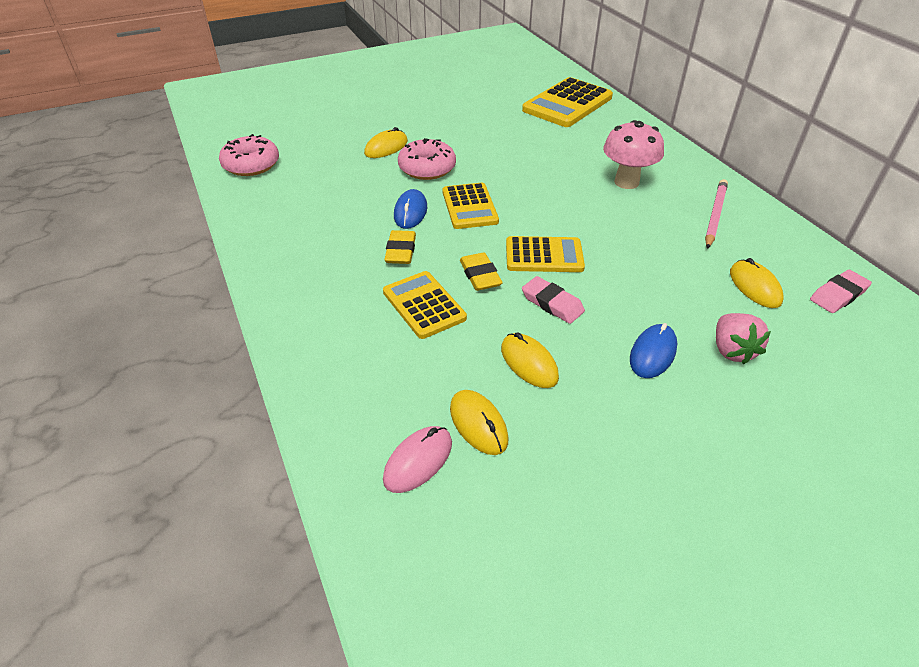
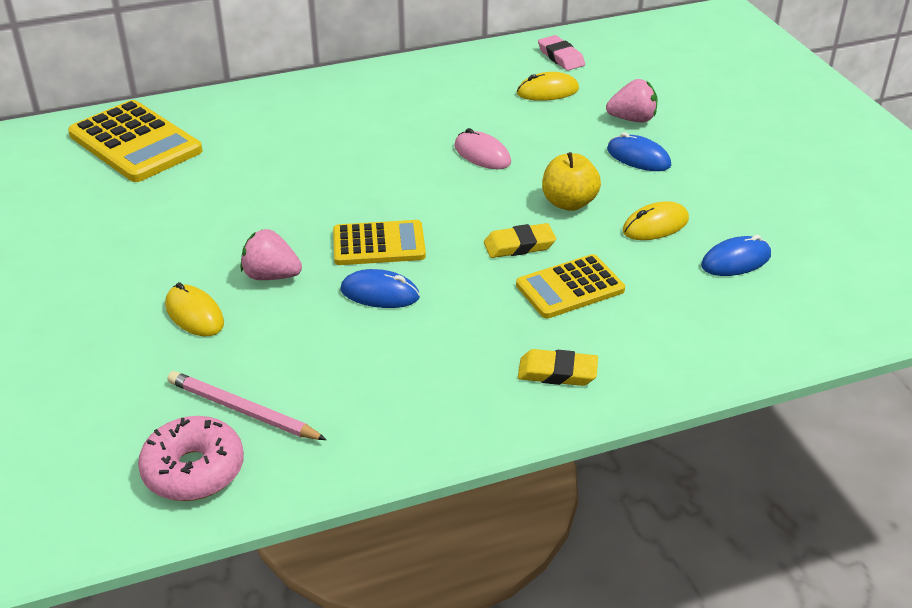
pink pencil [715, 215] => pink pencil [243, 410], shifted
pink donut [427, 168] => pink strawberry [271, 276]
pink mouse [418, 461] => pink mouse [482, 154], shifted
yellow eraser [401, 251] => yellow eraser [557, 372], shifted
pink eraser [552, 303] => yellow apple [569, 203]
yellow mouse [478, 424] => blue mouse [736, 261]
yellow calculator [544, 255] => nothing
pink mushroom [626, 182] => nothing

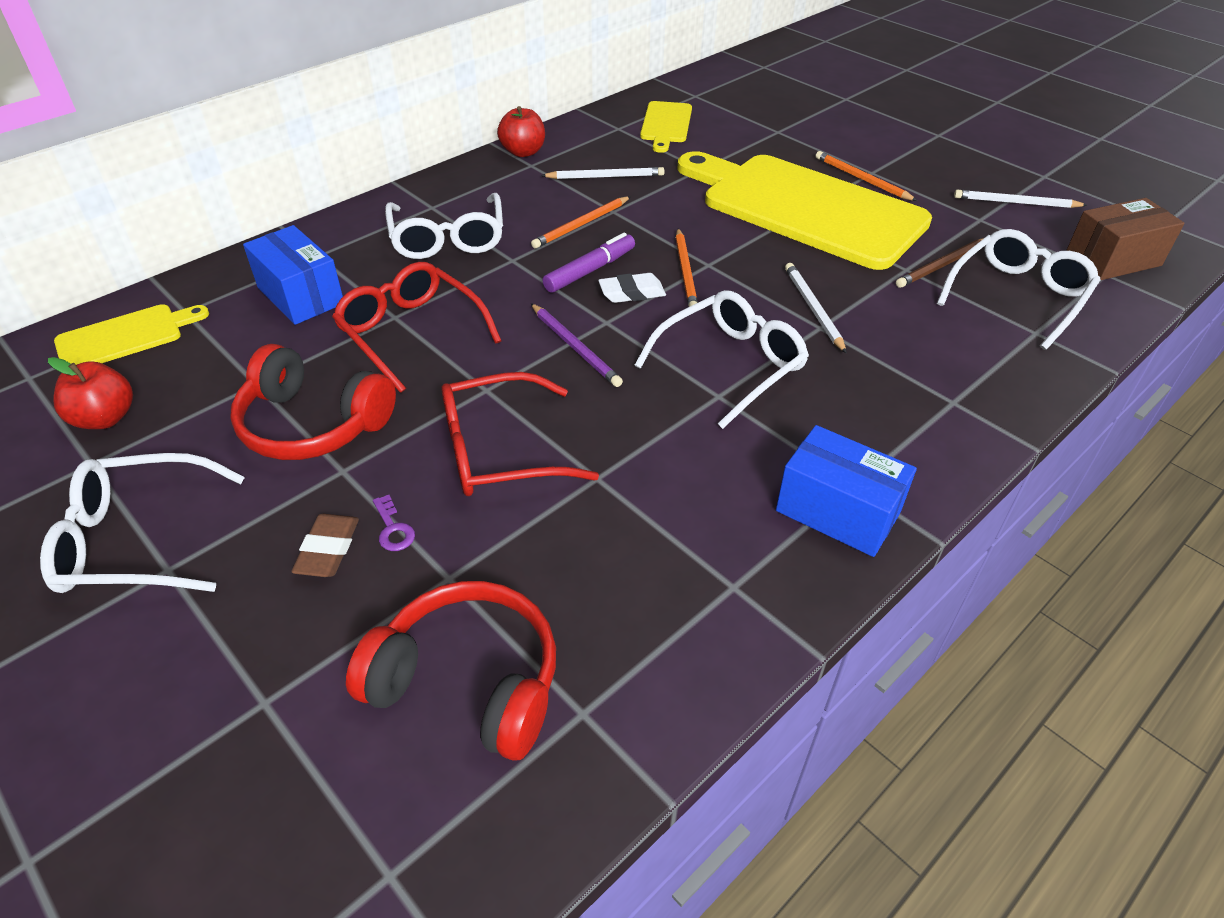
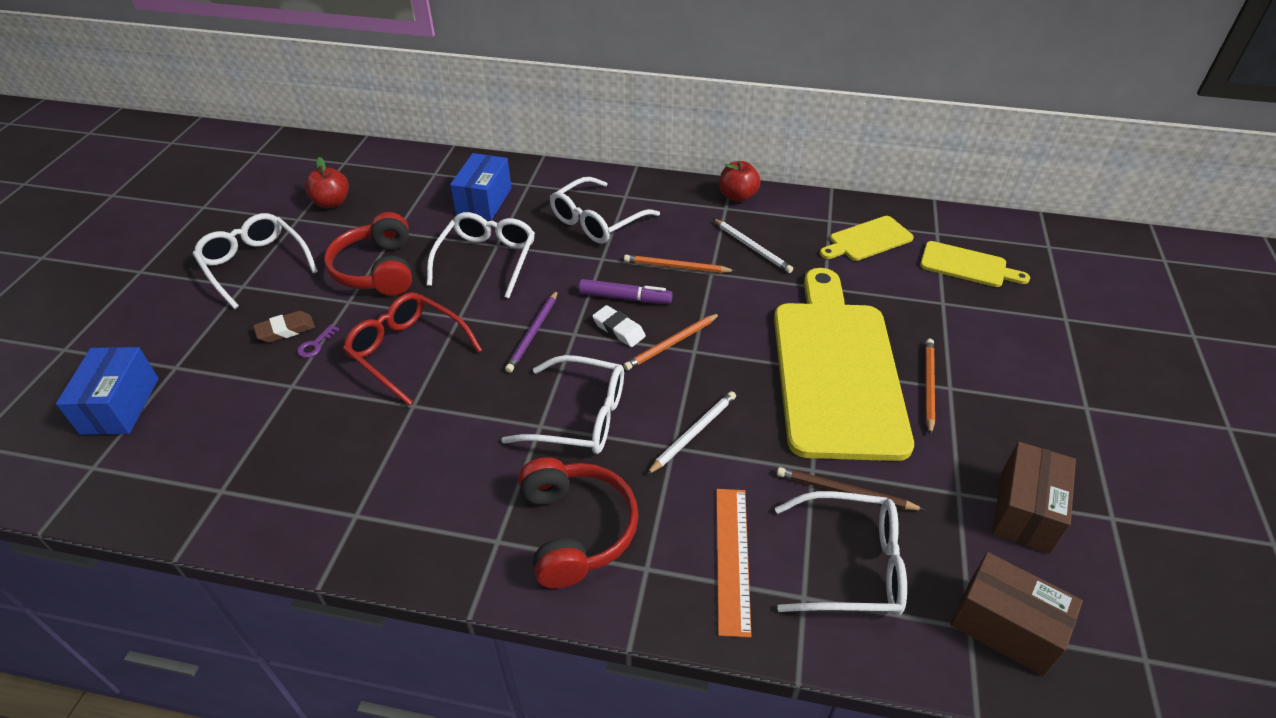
blue box [837, 512] => blue box [120, 406], shifted
red glasses [411, 333] => white glasses [487, 259]
red headphones [468, 681] => red headphones [576, 530], shifted
nothing => orange ruler [732, 558]
yellow cutting board [125, 337] => yellow cutting board [967, 266], shifted
white pencil [1016, 203] => brown box [1024, 511]

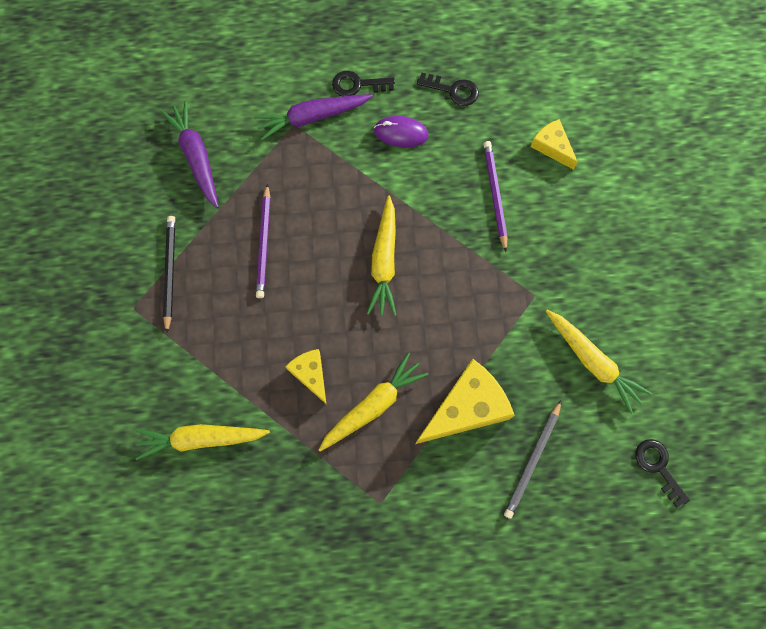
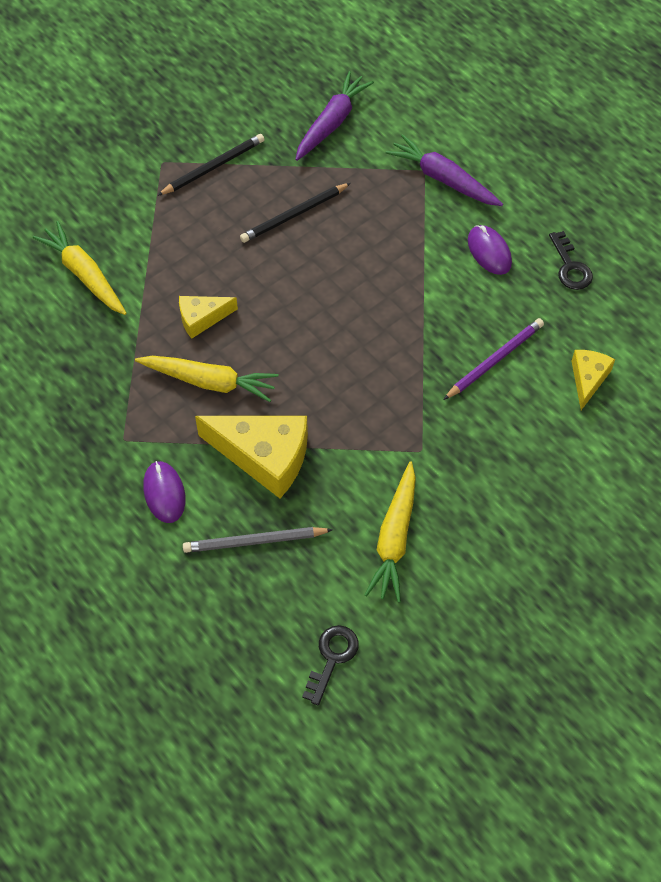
nothing => purple mouse [164, 493]
yellow cheese [310, 374] => yellow cheese [202, 318], 135 degrees counterclockwise
purple pencil [264, 243] => black pencil [294, 215]
black key [358, 84] => nothing
yellow carrot [384, 261] => nothing

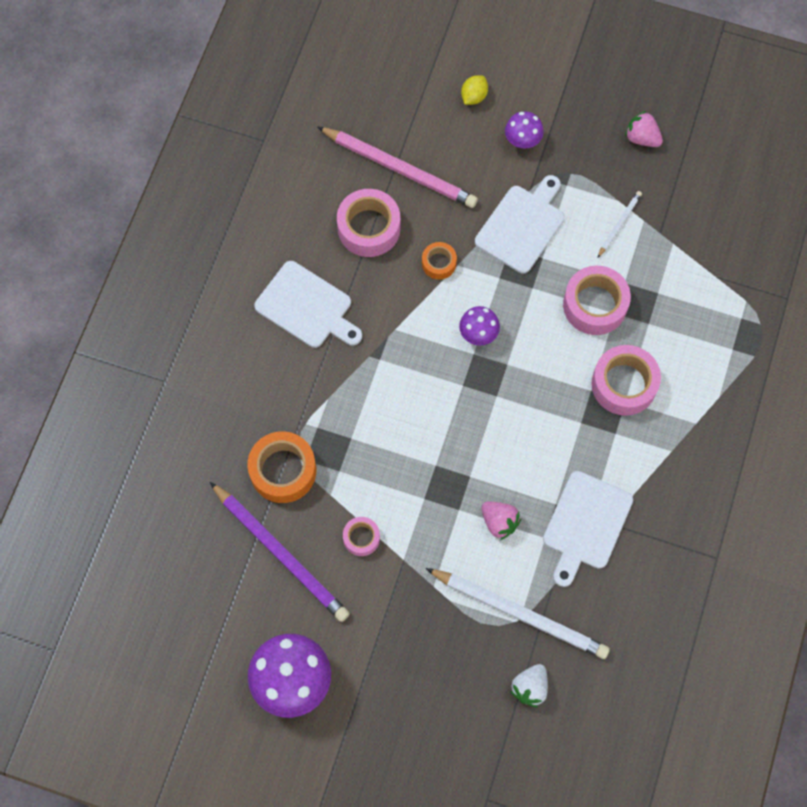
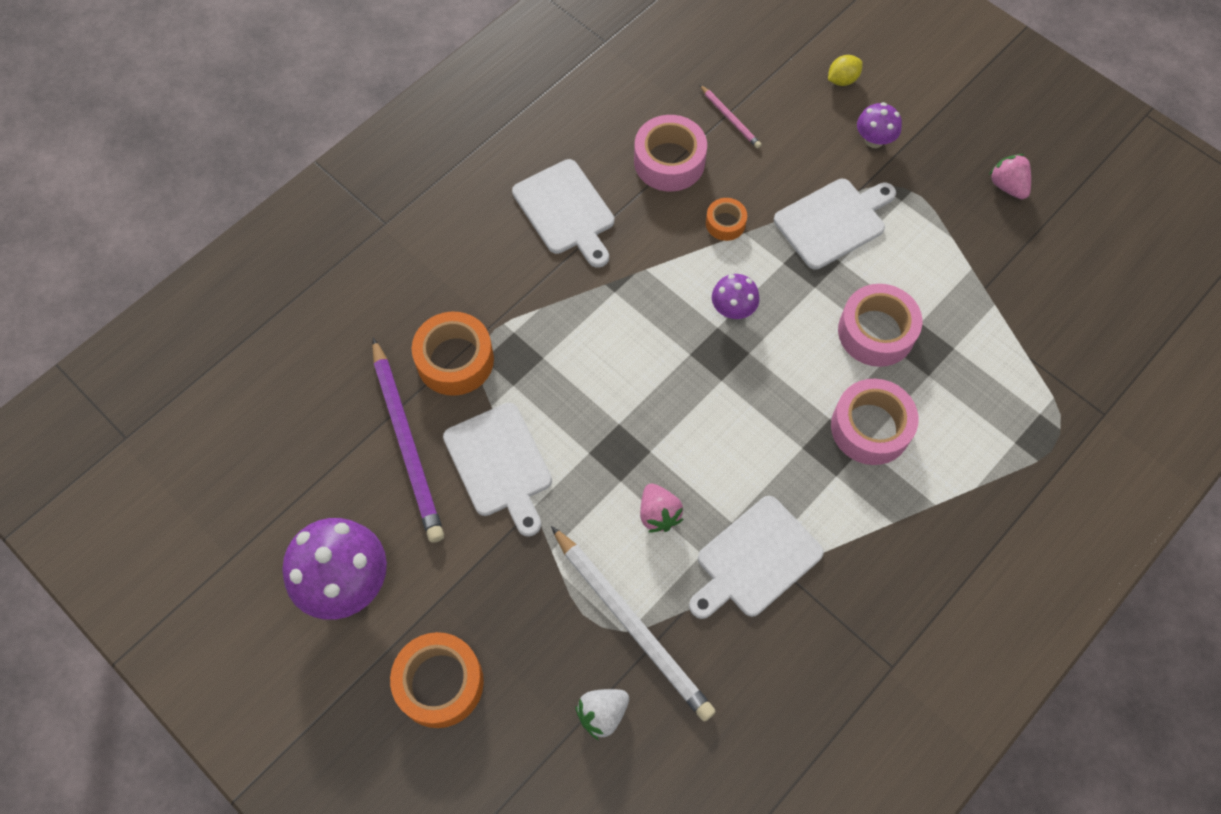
nothing => orange tape [440, 683]
pink tape [361, 538] => white cutting board [500, 464]
pink pencil [400, 169] => pink pencil [730, 118], x0.47
white pencil [619, 224] => nothing

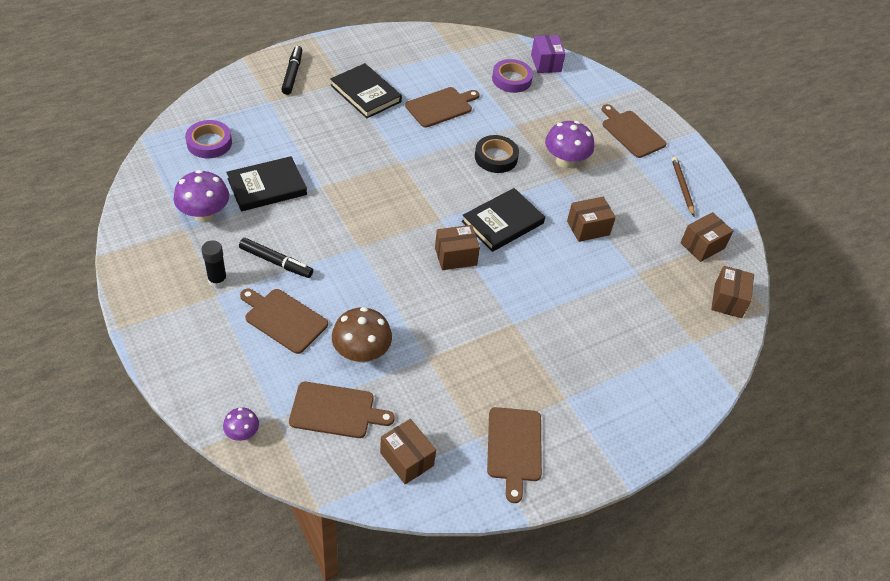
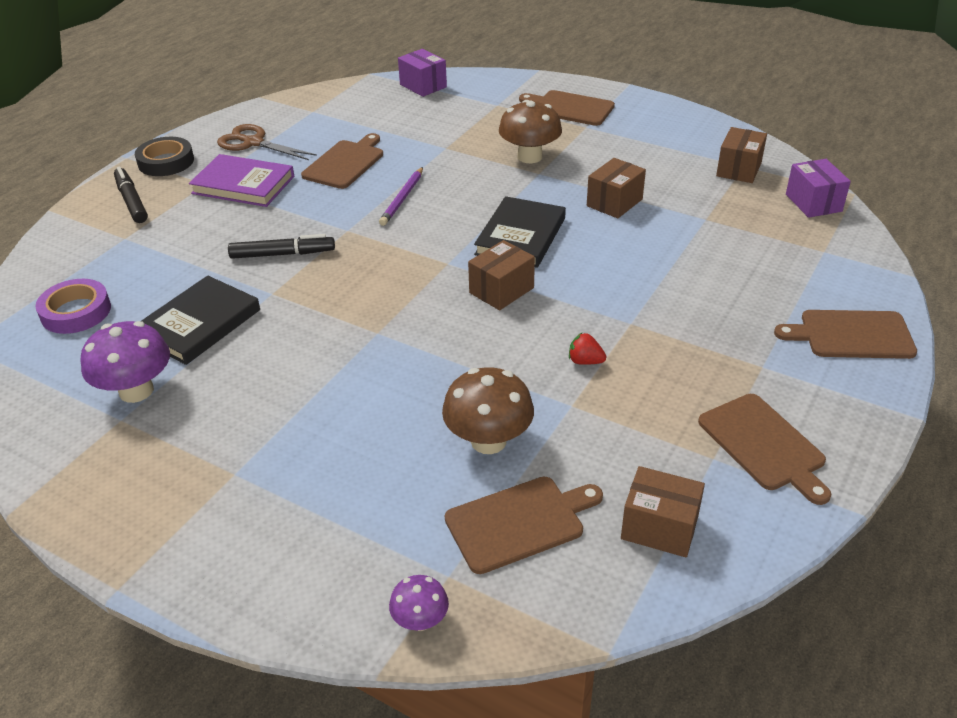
black tape [496, 157] => black tape [166, 162], shifted
black book [366, 93] => purple book [243, 185]
nothing => brown scissors [253, 143]
black marker [276, 262] => black marker [282, 254], shifted
nothing => purple pencil [402, 198]
purple mushroom [565, 161] => brown mushroom [529, 157]
nothing => red strawberry [585, 361]
brown cutting board [283, 319] => brown cutting board [851, 335], shifted
brown box [728, 300] => purple box [813, 203]
black glue stick [217, 280] => nothing
purple tape [511, 79] => nothing
brown pencil [682, 187] => nothing

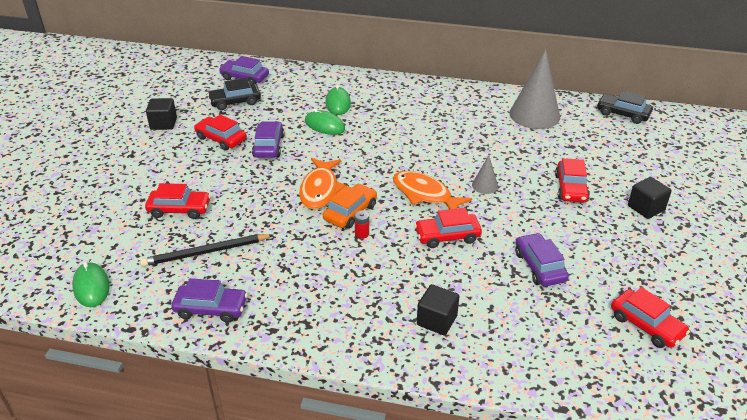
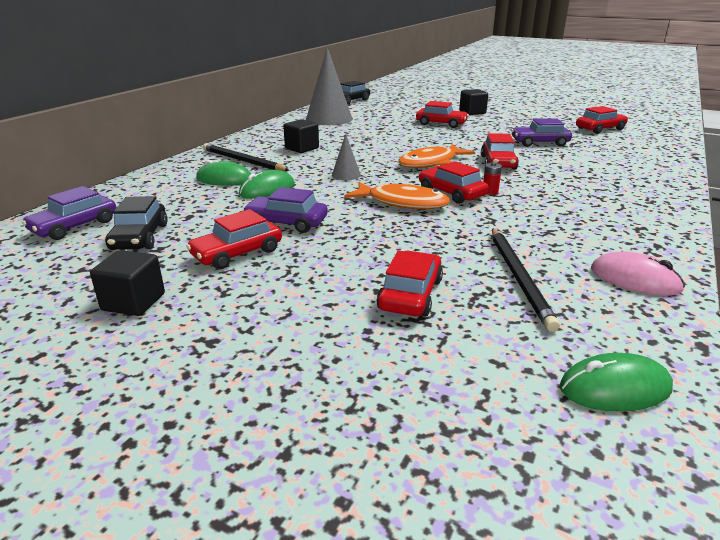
nothing => black pencil [242, 161]
black cube [437, 320] => black cube [302, 148], shifted
grey cone [485, 185] => grey cone [346, 175], shifted
orange car [350, 212] => red car [451, 193]
purple car [211, 308] => pink mouse [634, 279]

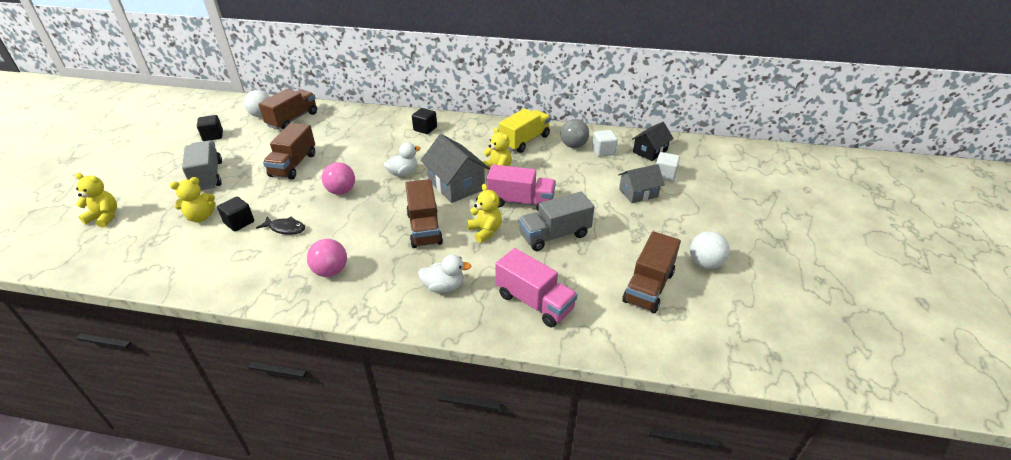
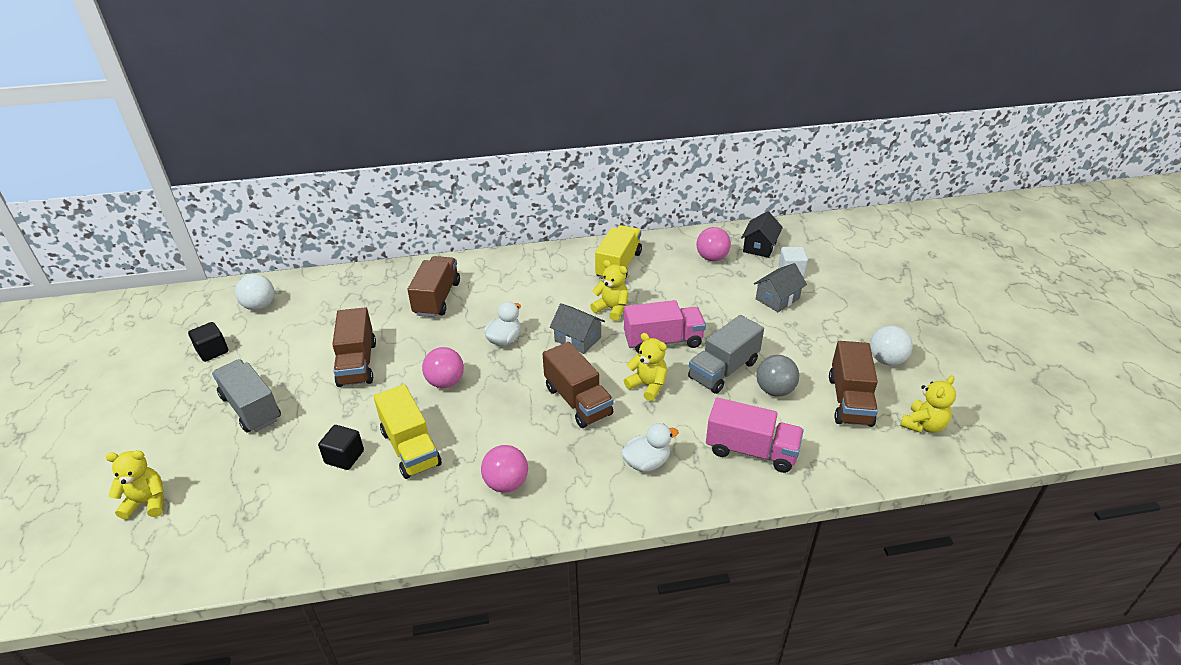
black fish [285, 228] => yellow truck [411, 448]
brown truck [292, 119] => brown truck [437, 298], shifted
grey house [456, 185] => grey house [577, 339], x0.65
white cube [603, 151] => pink ball [712, 258]
grey ball [573, 146] => grey ball [774, 390], shifted
yellow teddy bear [201, 217] => yellow teddy bear [923, 425], shifted
black cube [425, 129] => nothing

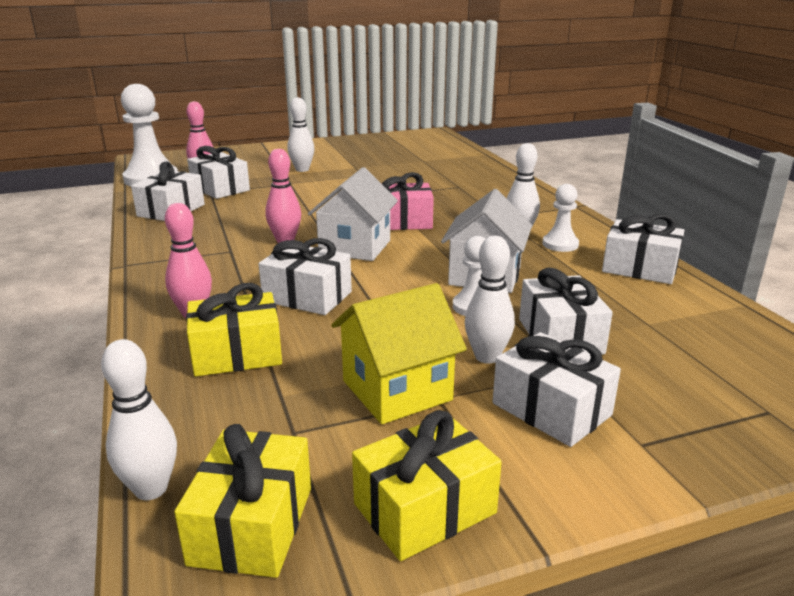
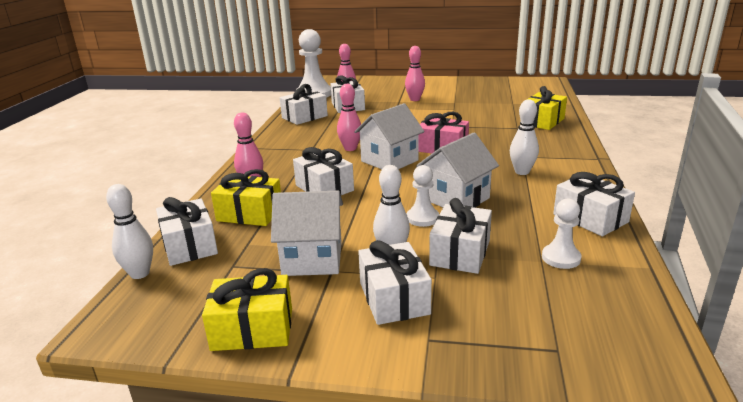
nothing => white gift [189, 245]
yellow house [396, 390] => white house [312, 258]
white bowling pin [302, 170] => pink bowling pin [415, 99]
yellow gift [252, 525] => yellow gift [542, 121], shifted
white pawn [560, 244] => white pawn [561, 258], shifted

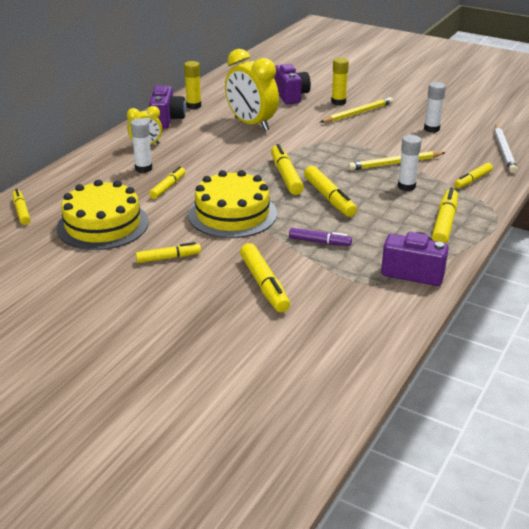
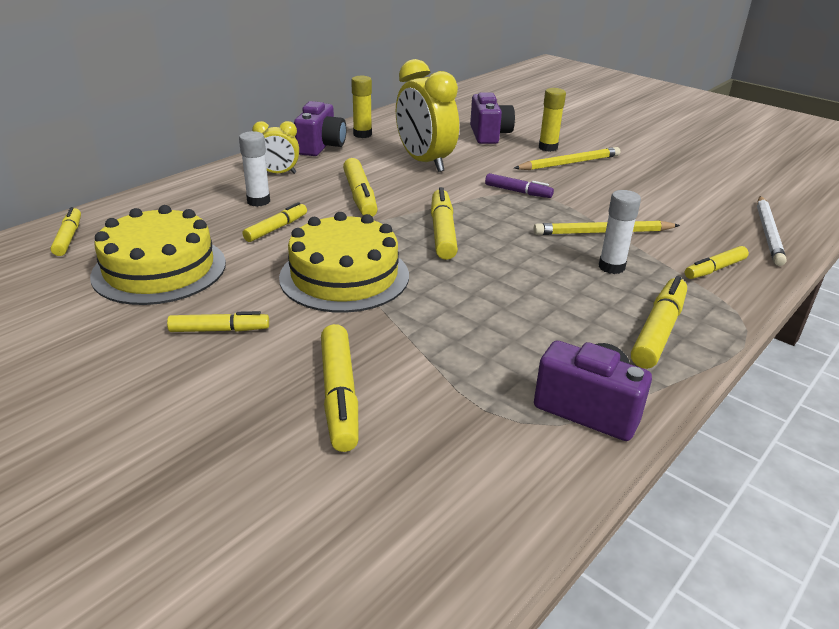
yellow marker [329, 198] => yellow marker [360, 196], shifted
purple marker [319, 242] => purple marker [517, 192], shifted
white glue stick [431, 129] => nothing

